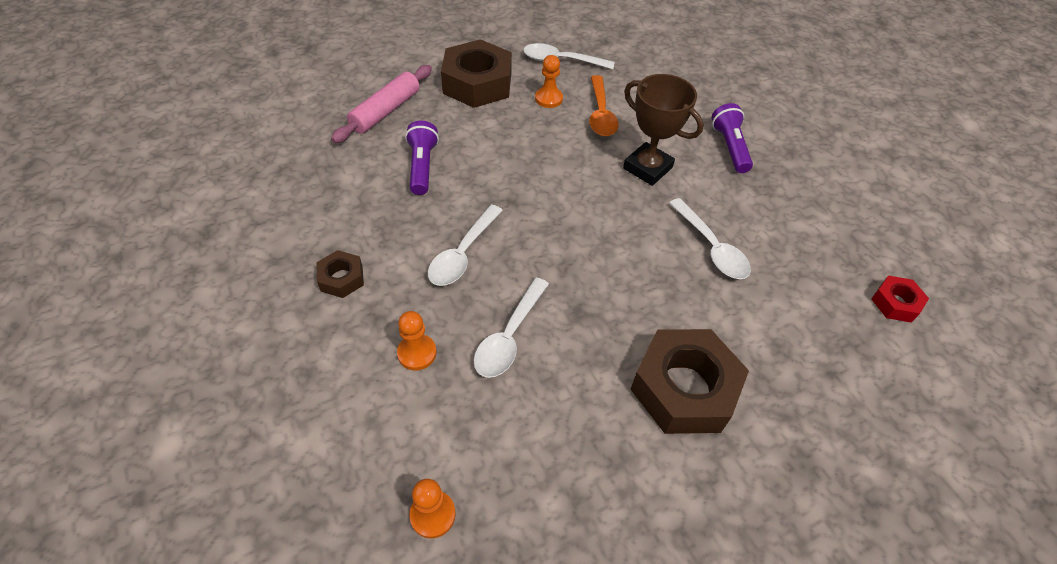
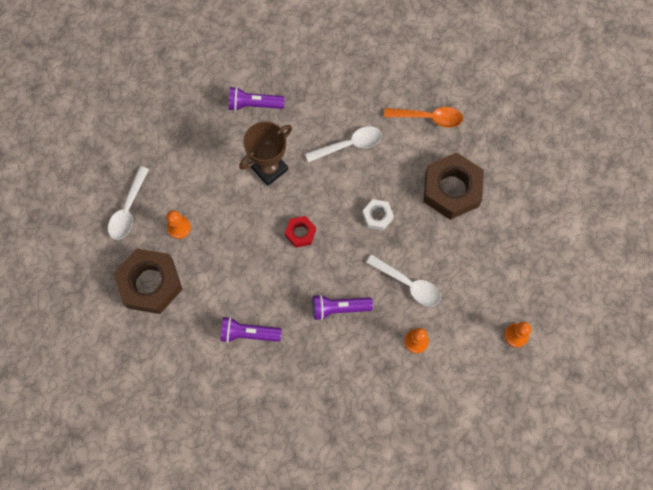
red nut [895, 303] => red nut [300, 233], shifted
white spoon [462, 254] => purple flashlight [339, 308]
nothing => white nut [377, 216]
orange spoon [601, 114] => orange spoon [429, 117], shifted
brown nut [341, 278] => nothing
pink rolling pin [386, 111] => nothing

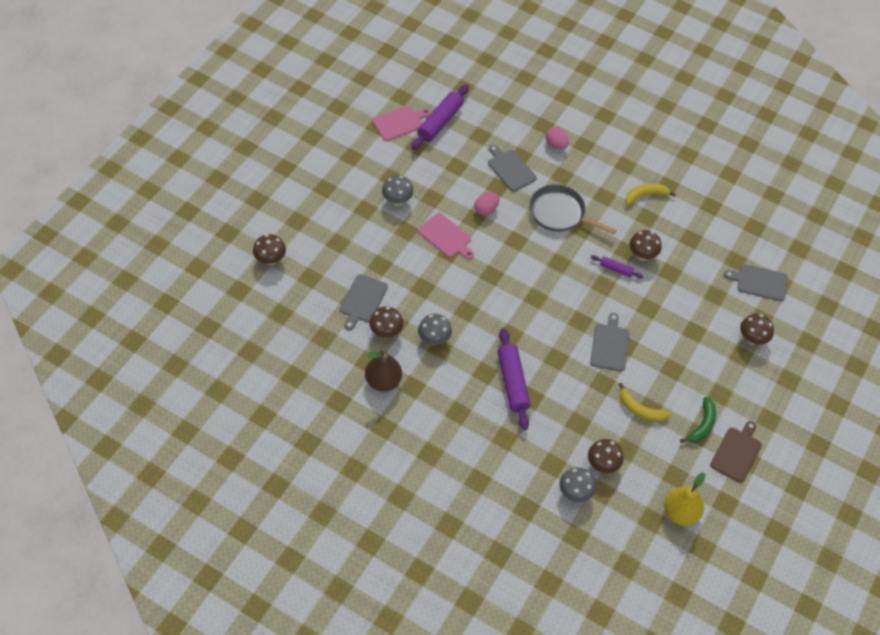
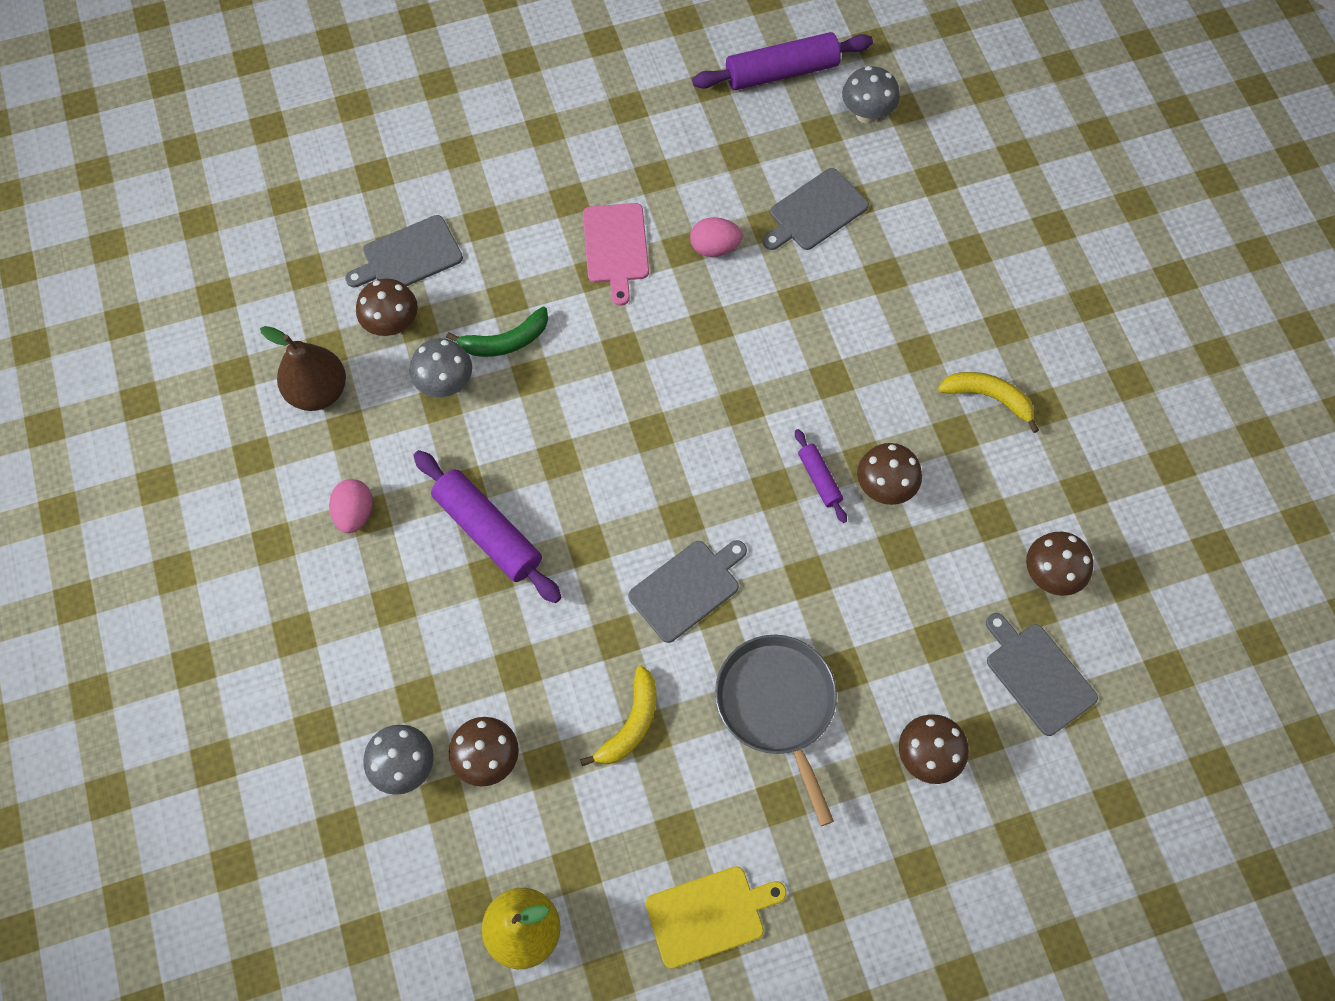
pink egg [556, 145] => pink egg [355, 513], shifted
purple rolling pin [512, 382] => purple rolling pin [488, 531], 75 degrees counterclockwise
green banana [702, 425] => green banana [506, 341], shifted
yellow banana [640, 410] => yellow banana [631, 723], 135 degrees counterclockwise
brown cutting board [737, 453] => yellow cutting board [709, 915]
grey pan [559, 213] => grey pan [777, 705], shifted
grey cutting board [510, 169] => grey cutting board [815, 211], 135 degrees counterclockwise
grey mushroom [397, 201] => grey mushroom [866, 114], shifted
brown mushroom [270, 260] => brown mushroom [1050, 575], shifted
pink cutting board [399, 123] => nothing

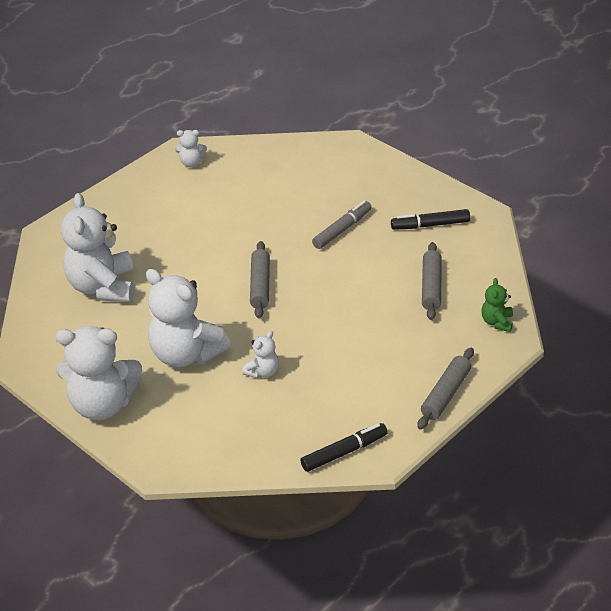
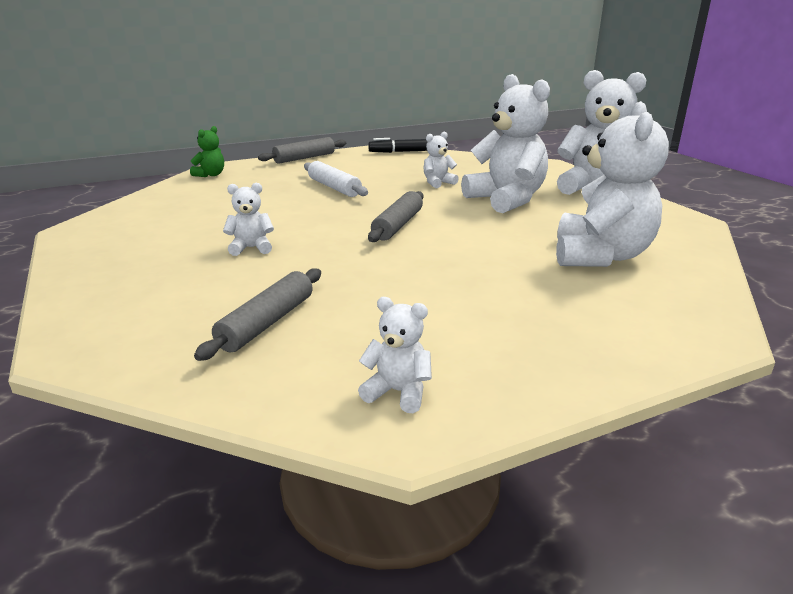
grey rolling pin [431, 286] => grey rolling pin [267, 323], shifted
grey marker [342, 230] => white teddy bear [251, 248]
nothing => white rolling pin [334, 187]
black marker [430, 225] => nothing

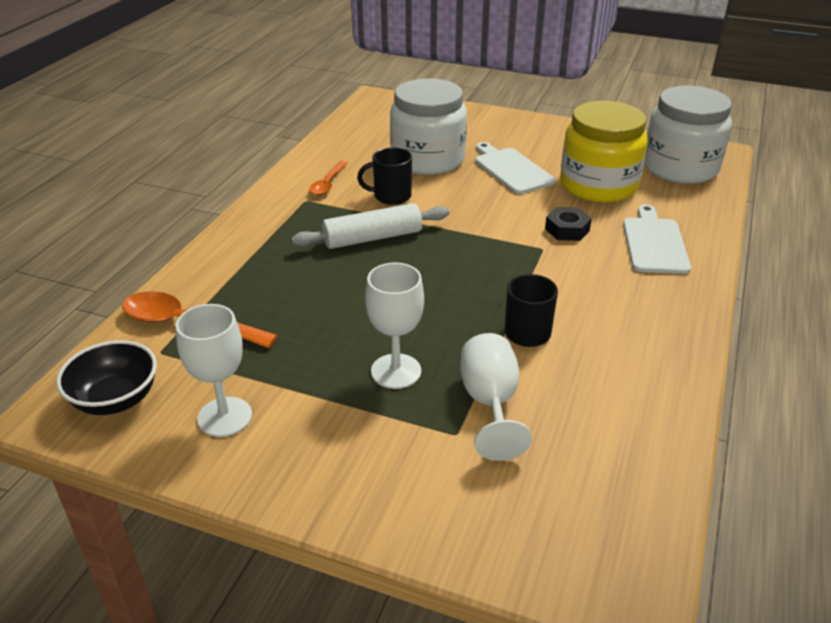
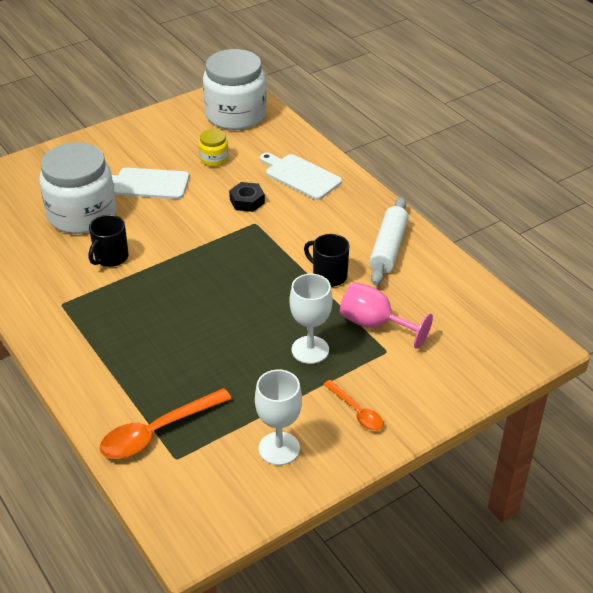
yellow jar [598, 185] => yellow jar [214, 159], x0.45
orange spoon [327, 184] => orange spoon [356, 412], shifted
white goblet [490, 403] => pink goblet [375, 324]
white rolling pin [372, 238] => white rolling pin [388, 248], shifted
black bowl [116, 399] => nothing

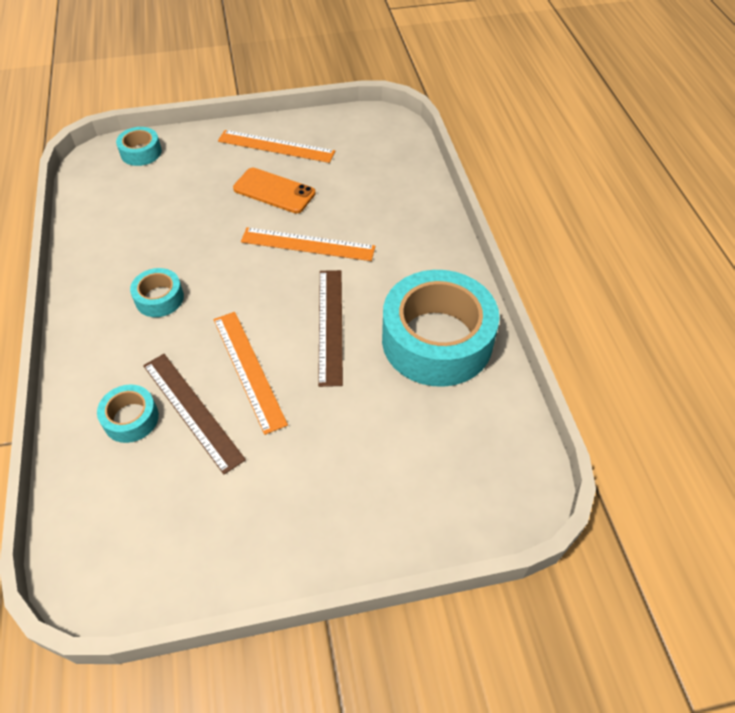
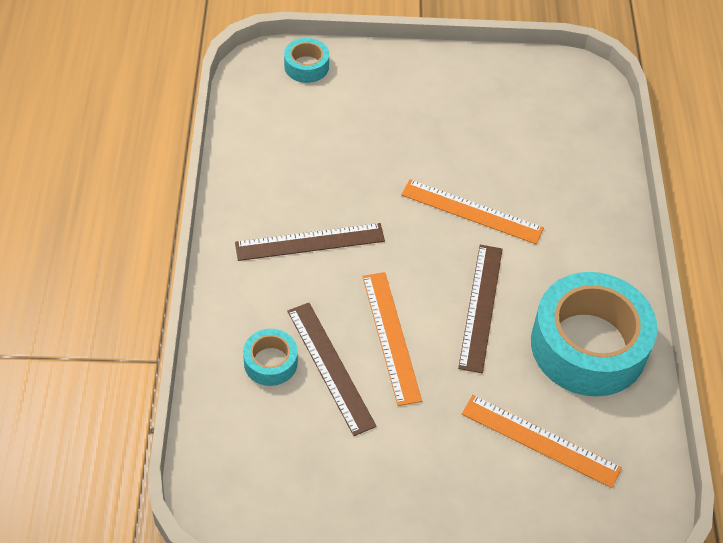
turquoise tape [159, 298] => brown ruler [310, 242]
orange ruler [276, 146] => orange ruler [540, 440], shifted
orange phone [274, 191] => nothing

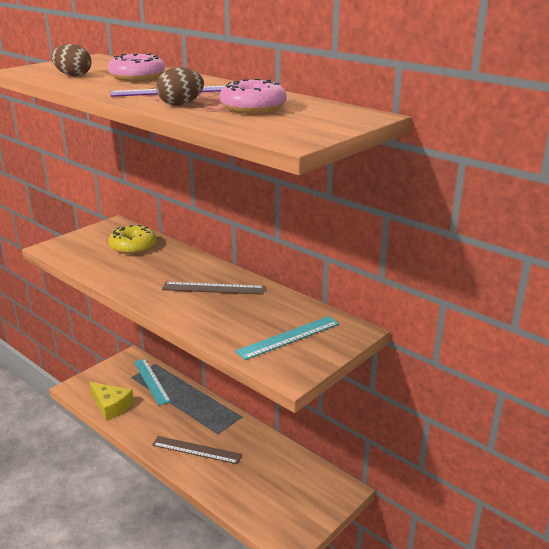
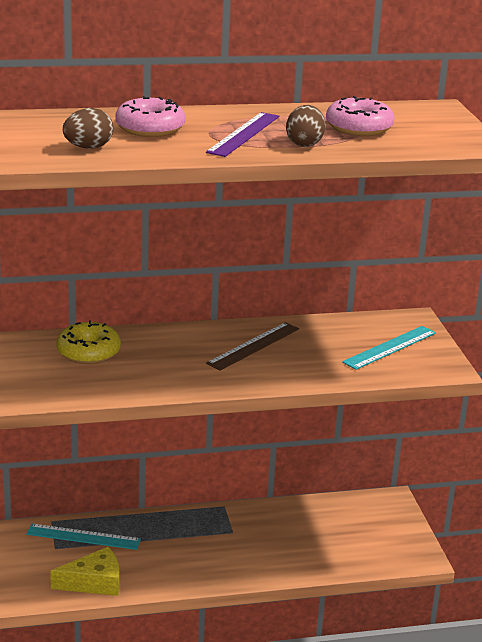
turquoise ruler [289, 337] => turquoise ruler [390, 347], 45 degrees clockwise
brown ruler [196, 450] => nothing

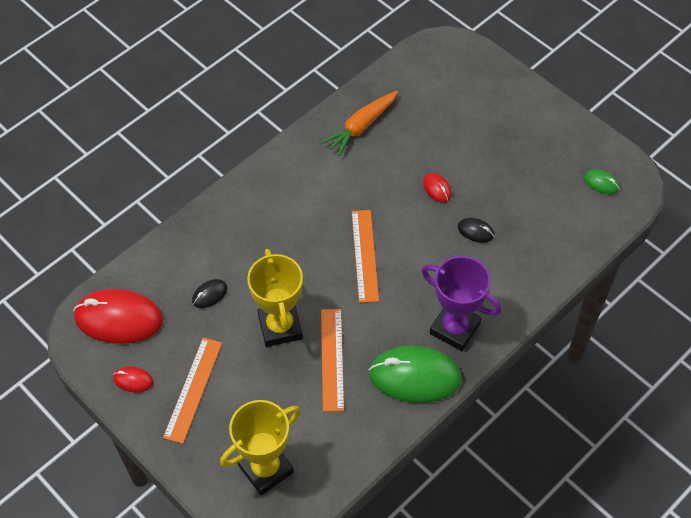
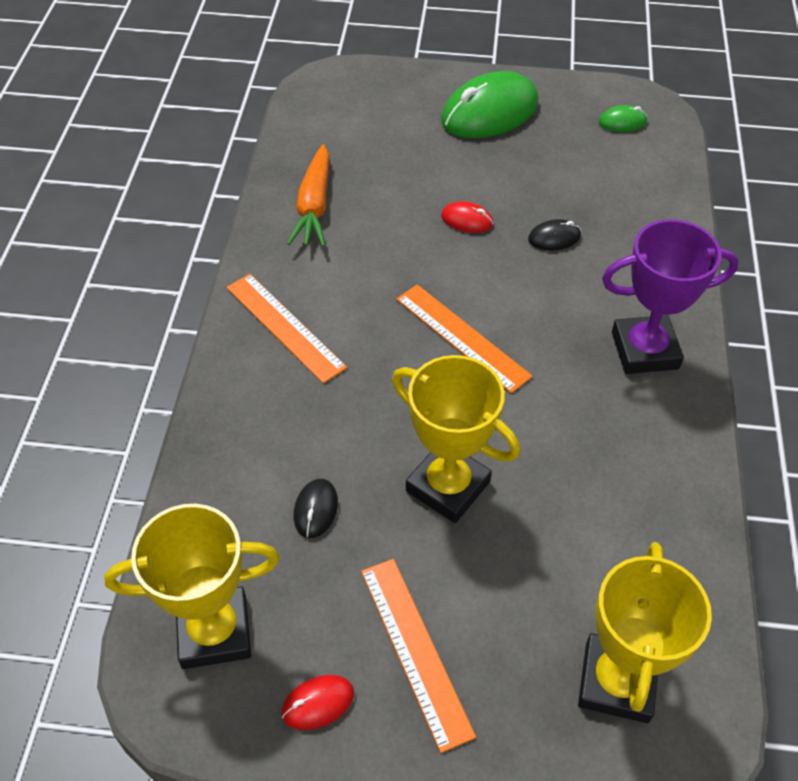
red mouse [118, 319] => yellow trophy [214, 632]
orange ruler [332, 359] => orange ruler [284, 327], shifted
green mouse [415, 376] => green mouse [489, 112], shifted

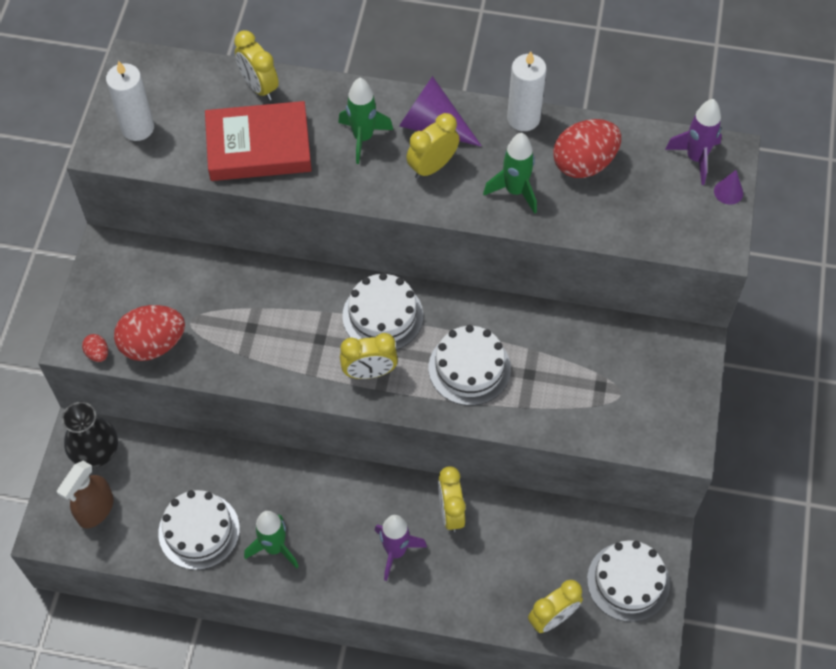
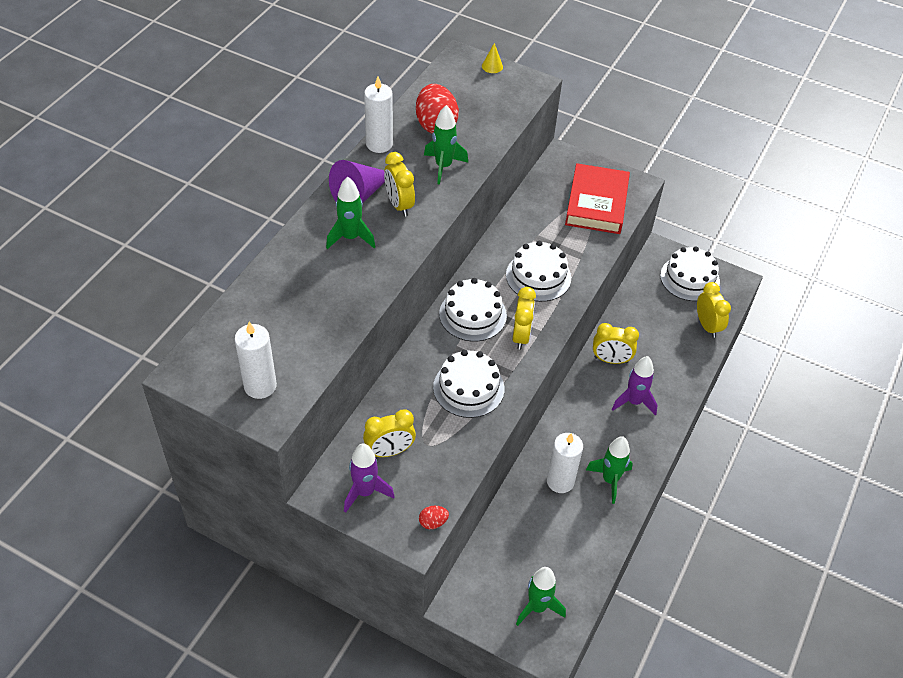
purple rocket [695, 158] => purple rocket [365, 492], shifted
yellow clock [259, 87] => yellow clock [389, 451], shifted
white cake [199, 531] => white cake [468, 388], shifted
purple cone [728, 192] => yellow cone [492, 66]
brown spray bottle [95, 510] => green rocket [537, 607]
nothing => white candle [560, 481]
red book [259, 146] => red book [596, 203], shifted
black vase [96, 452] => nothing
red egg [153, 344] => nothing

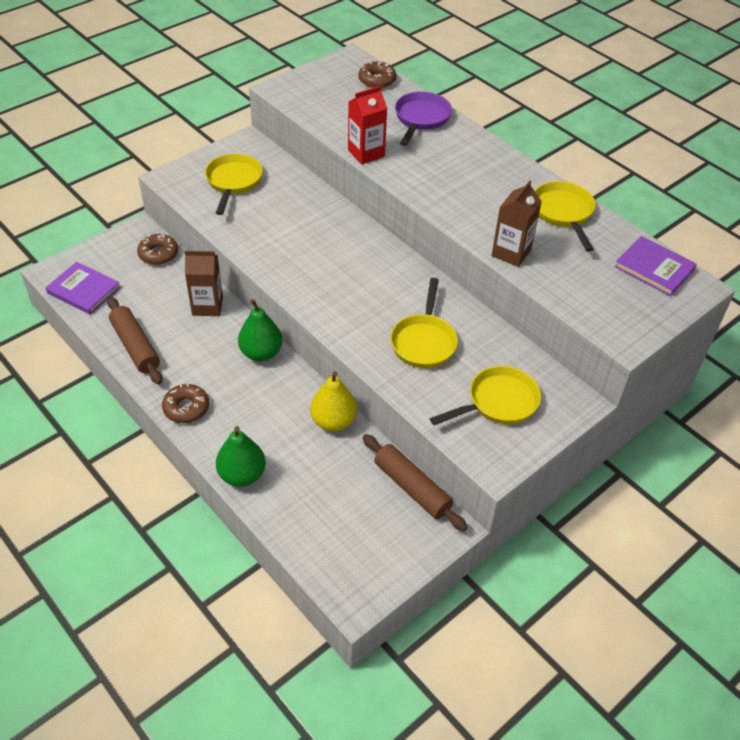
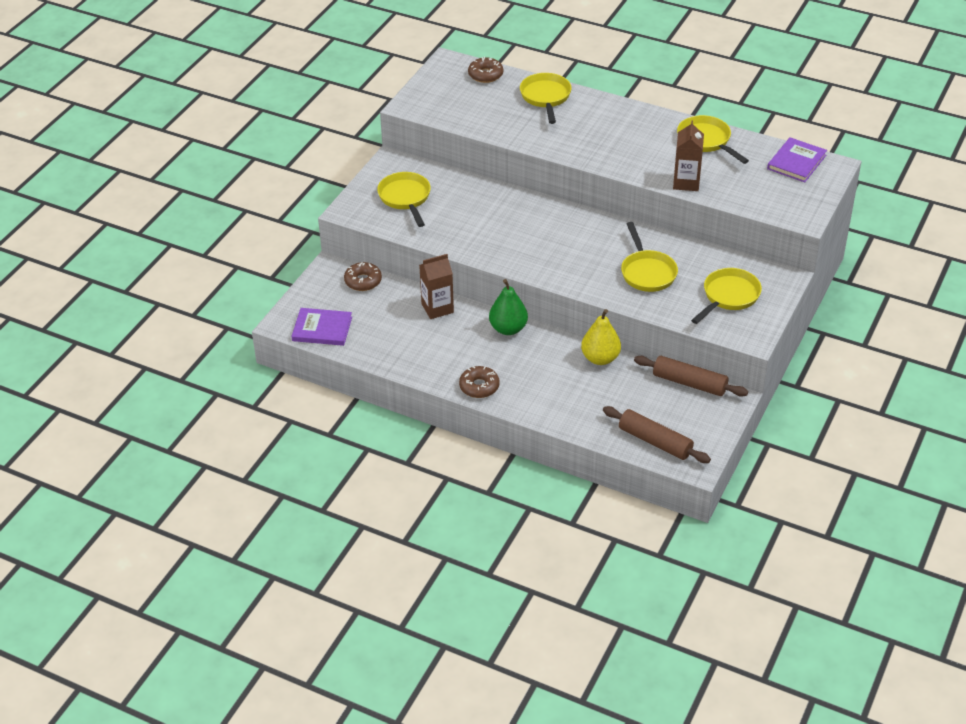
purple pan [421, 119] => yellow pan [546, 97]
brown rolling pin [135, 346] => brown rolling pin [655, 441], shifted
purple book [654, 268] => purple book [796, 162], 75 degrees counterclockwise
green pear [242, 475] => nothing
red carton [366, 153] => nothing

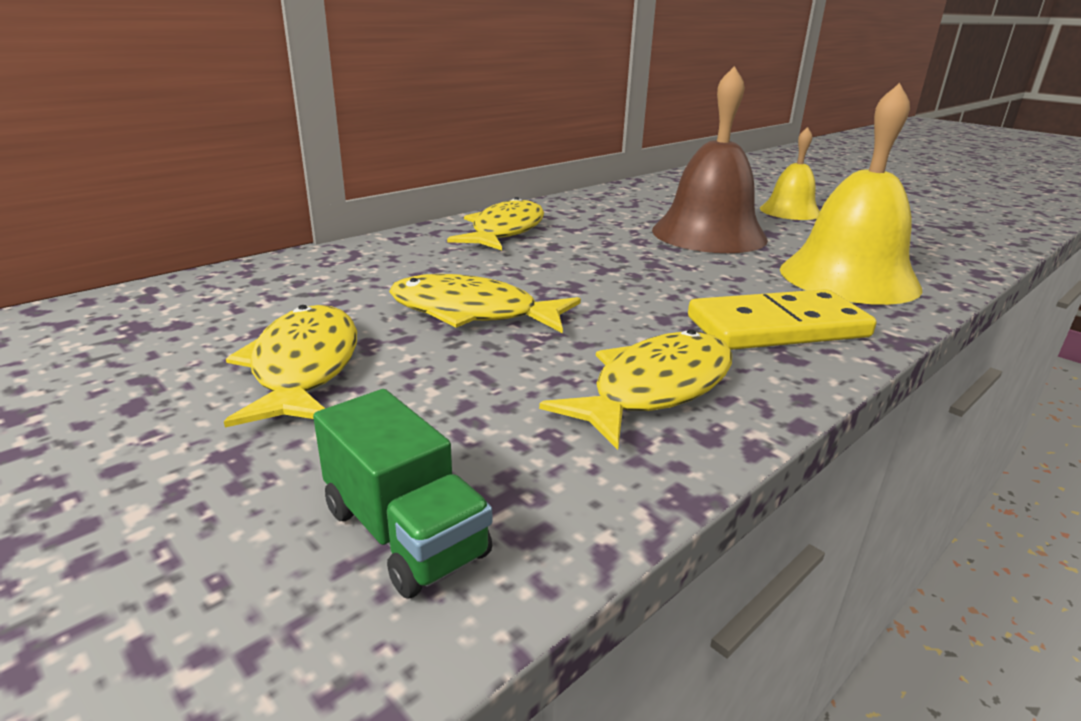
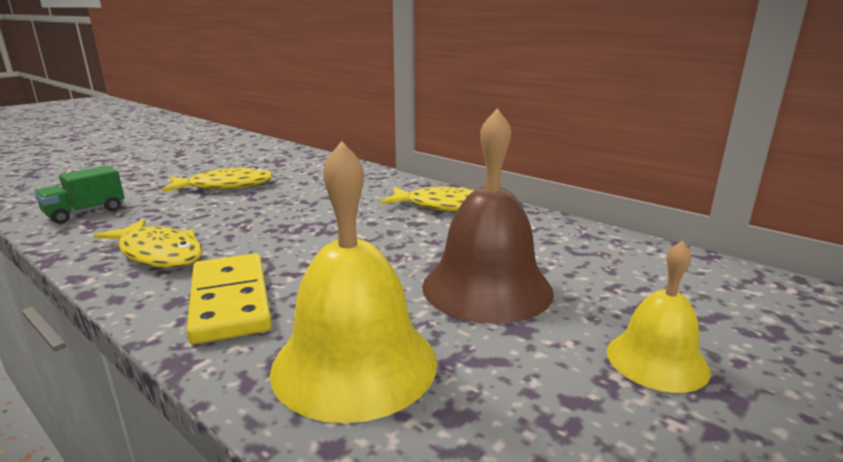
yellow fish [472, 313] => nothing

